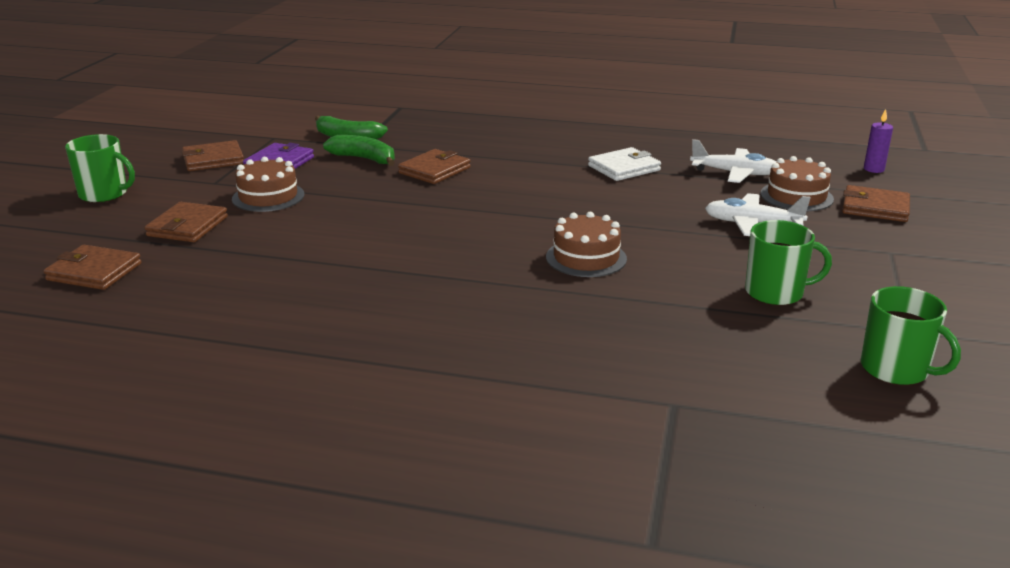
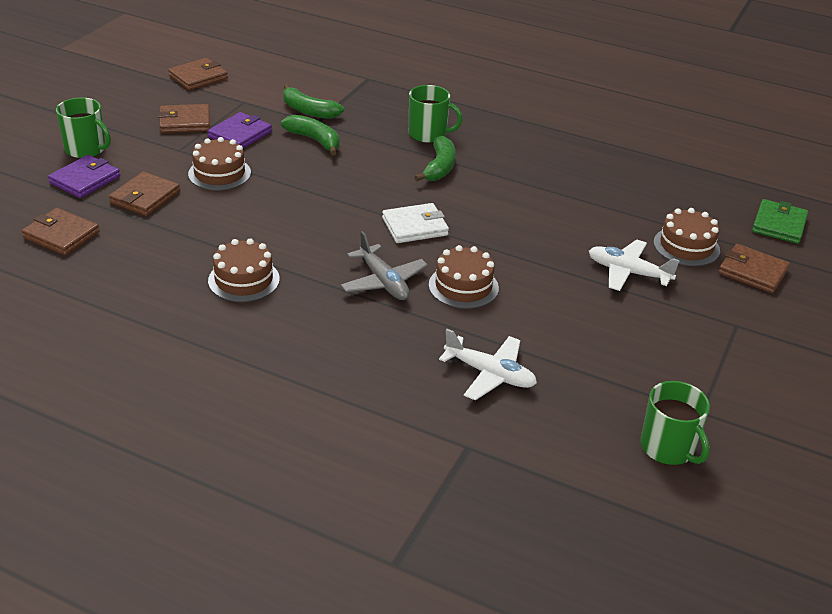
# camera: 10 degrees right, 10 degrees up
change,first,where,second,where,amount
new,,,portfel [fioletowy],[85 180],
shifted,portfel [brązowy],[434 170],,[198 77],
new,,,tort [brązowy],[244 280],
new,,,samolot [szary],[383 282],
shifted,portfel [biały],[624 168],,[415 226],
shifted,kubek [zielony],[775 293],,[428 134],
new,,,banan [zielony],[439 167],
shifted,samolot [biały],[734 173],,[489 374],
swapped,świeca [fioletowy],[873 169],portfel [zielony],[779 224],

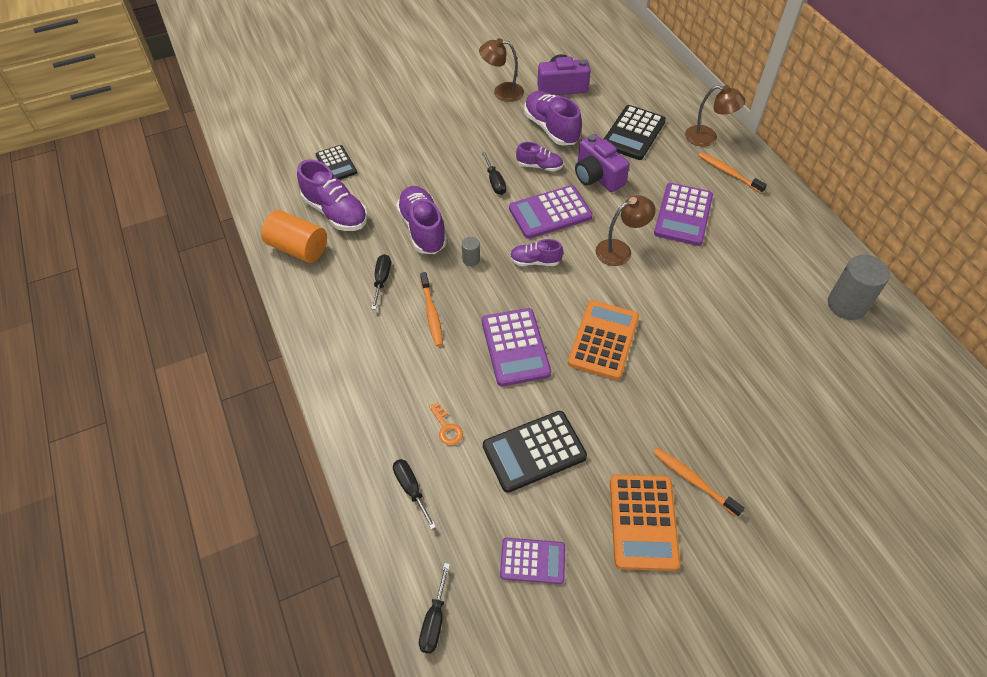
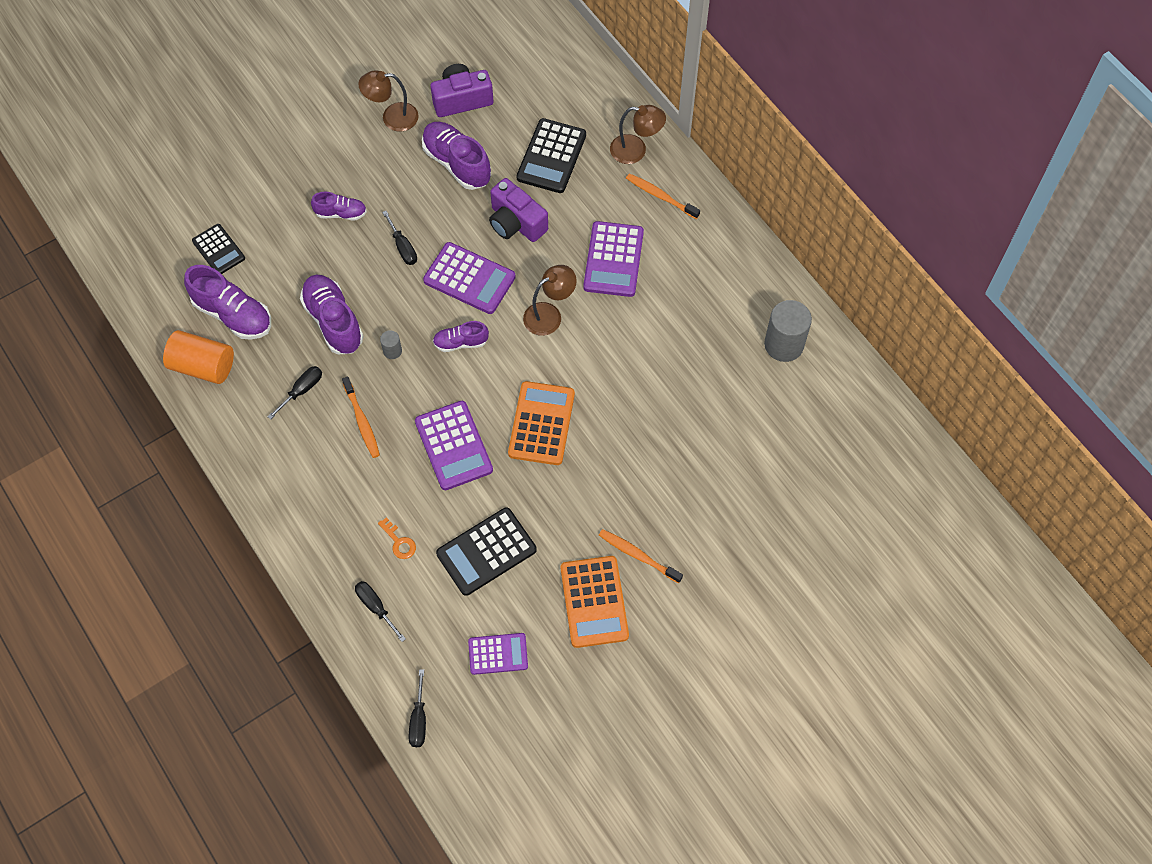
# camera: 10 degrees left, 10 degrees up
change,first,where,second,where,amount
rotated,śrubokręt [czarny],[382 280],,[302 390],45 degrees clockwise
shifted,but [fioletowy],[539 166],,[341 213],
rotated,kalkulator [fioletowy],[550 213],,[469 279],120 degrees counterclockwise

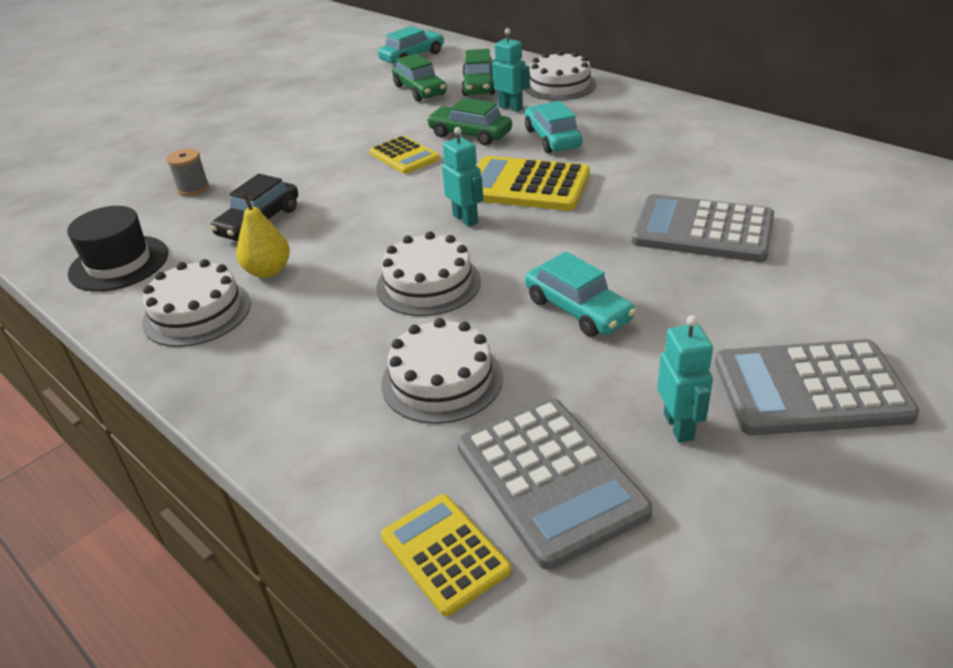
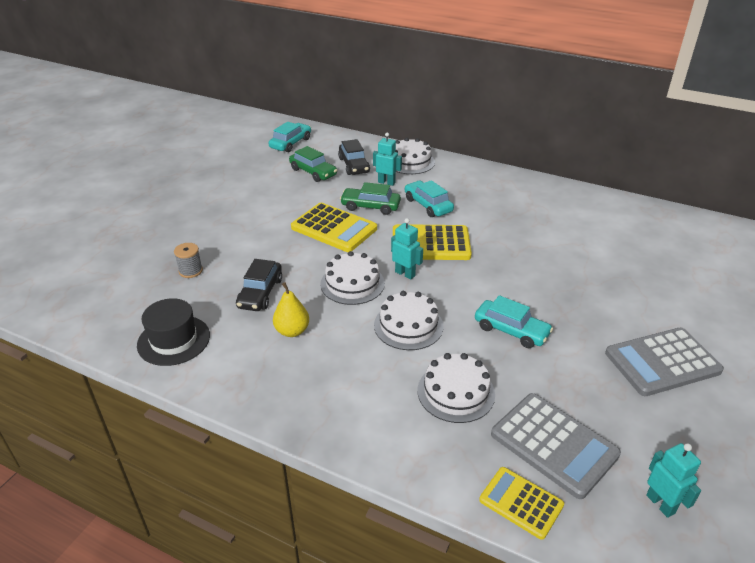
# camera: 20 degrees left, 0 degrees up
change,first,where,second,where,amount
scaled,kalkulator [żółty],[404 156],,[334 228],x1.63
shifted,tort [biały],[197 312],,[352 283],
repainted,samochód [zielony],[479 85],samochód [czarny],[354 165],
shifted,robot [turkusowy],[679 426],,[660 504],
gone,kalkulator [szary],[702 230],,,

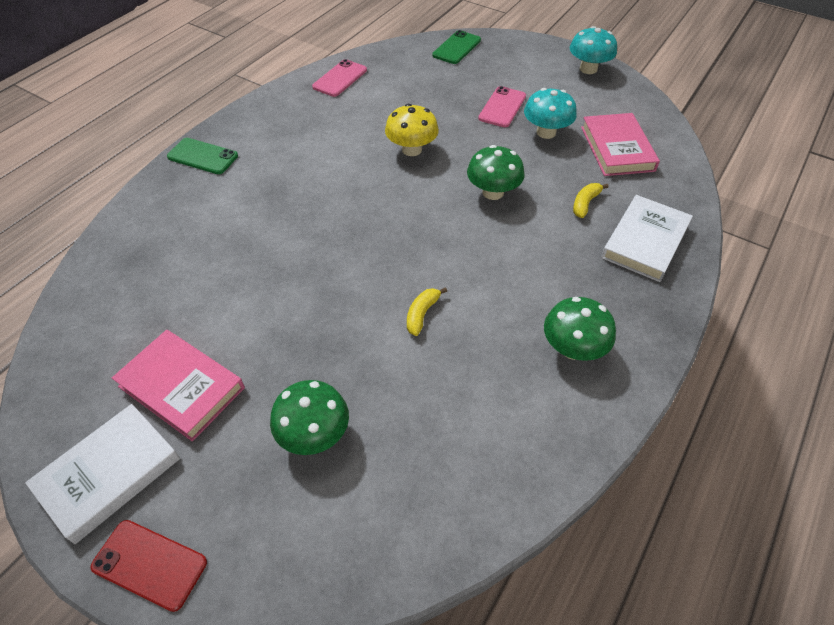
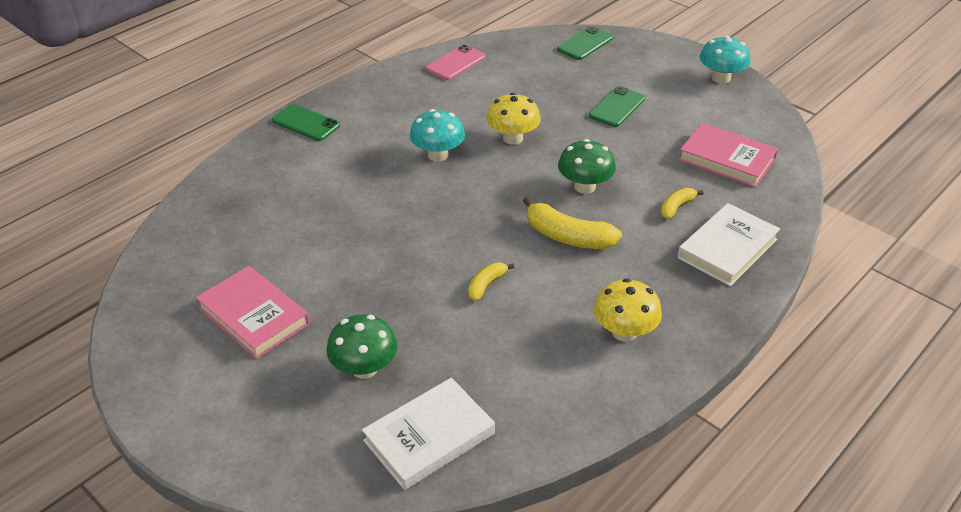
# camera: 10 degrees right, 10 degrees down
change,first,where,second,where,amount
shifted,książka [biały],[109 474],,[429 437],
shifted,grzyb [turkusowy],[546 132],,[438 155],
new,,,banan [żółty],[567 236],
repainted,telefon [różowy],[502 107],telefon [zielony],[617 107],
repainted,grzyb [zielony],[573 348],grzyb [żółty],[624 332],
rotated,książka [różowy],[617 148],,[727 159],60 degrees counterclockwise
gone,telefon [czerwony],[149 564],,,

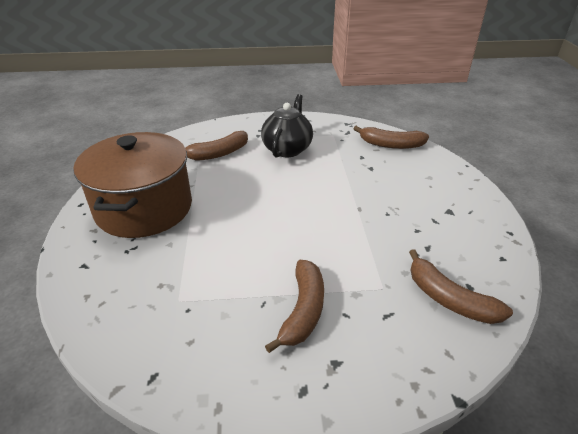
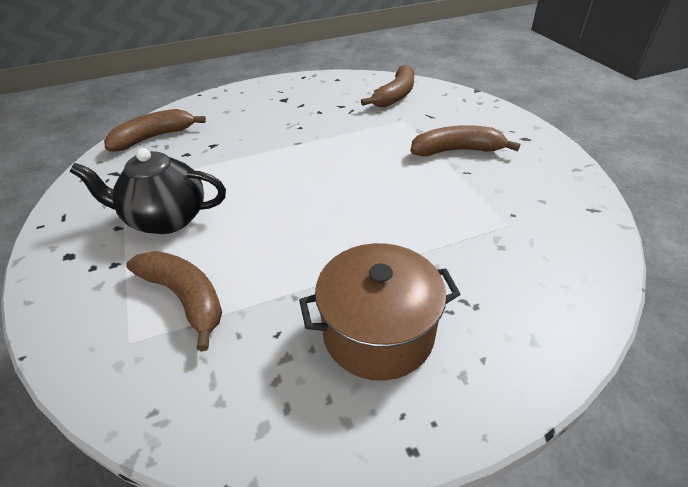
# camera: 105 degrees left, 5 degrees up
change,first,where,second,where,amount
rotated,banan [brązowy],[391 145],,[154 137],120 degrees counterclockwise
scaled,garnek [brązowy],[144 208],,[378 332],x0.66

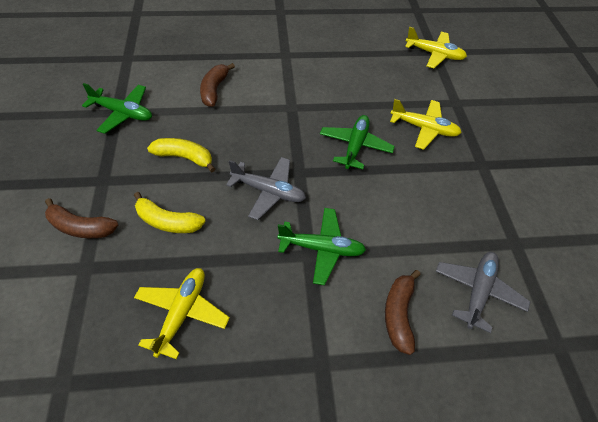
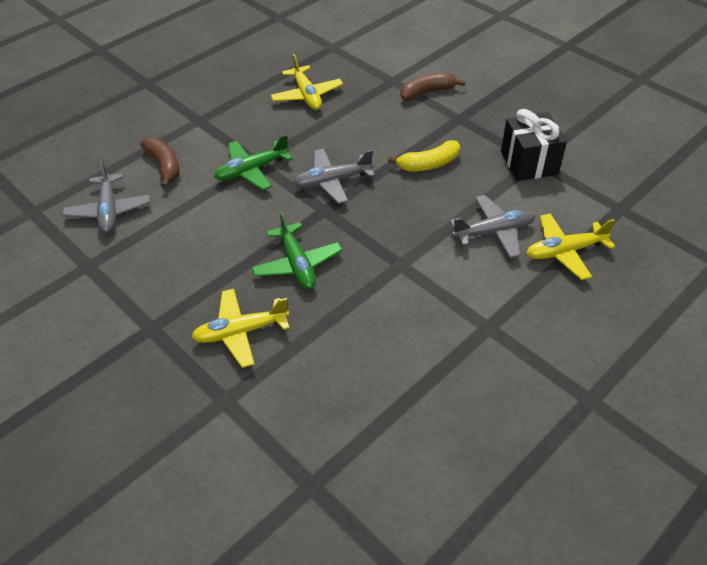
# camera: 145 degrees right, 5 degrees down
change,first,where,second,where,amount
swapped,banan [brązowy],[214 90],samolot [szary],[494 232],
swapped,samolot [zielony],[123 113],prezent [czarny],[529 163],
shifted,samolot [żółty],[434 54],,[564 251],
gone,banan [żółty],[167 222],,,

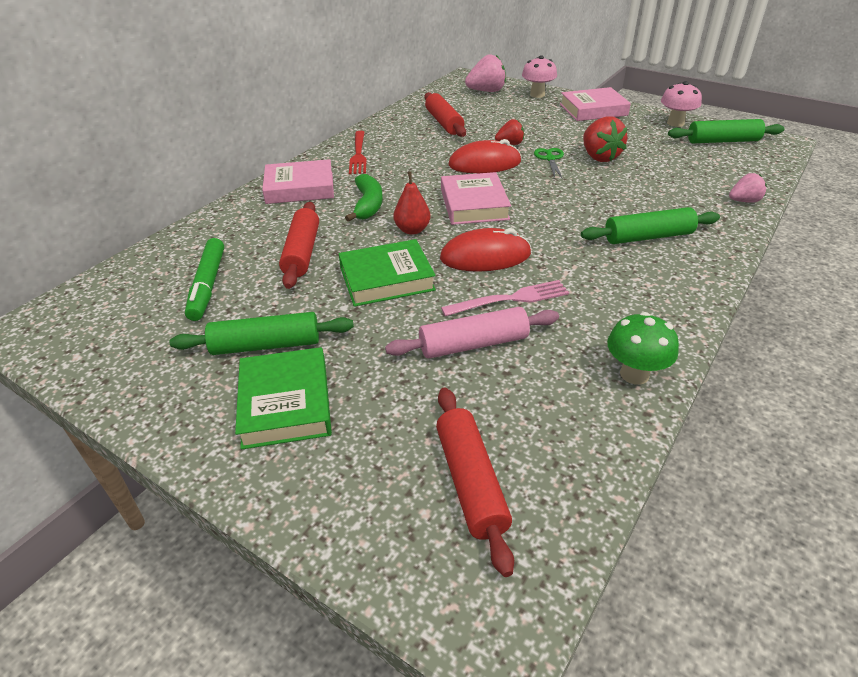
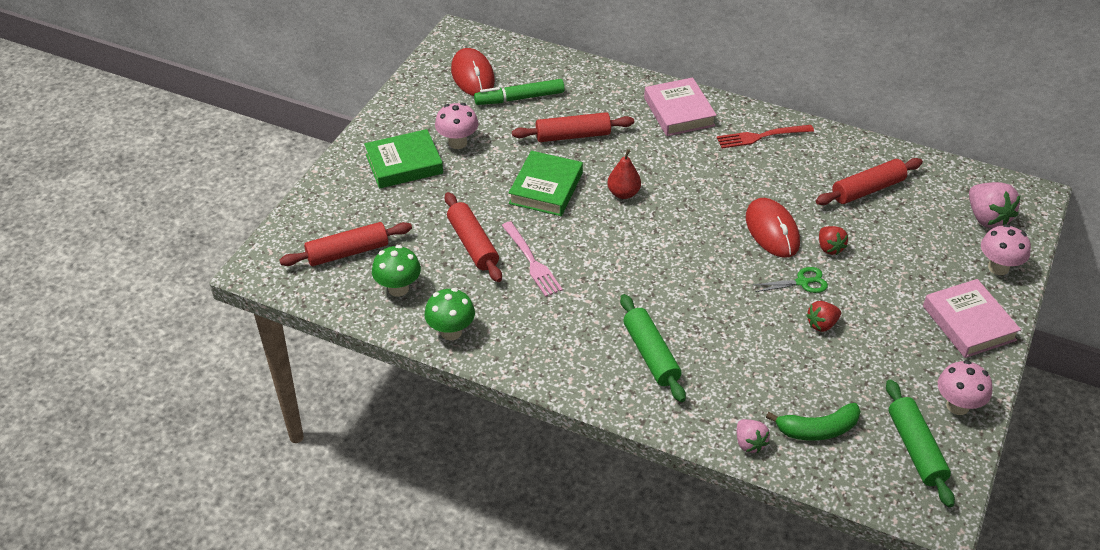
# camera: 80 degrees right, 5 degrees up
change,first,where,second,where,amount
new,,,grzyb [zielony],[398 288],
swapped,wałek do ciasta [zielony],[266 345],grzyb [różowy],[457 143],
repainted,wałek do ciasta [różowy],[473 344],wałek do ciasta [czerwony],[472 244],
shifted,myszka [czerwony],[485 256],,[473 75],
rotated,książka [zielony],[386 279],,[546 188],45 degrees clockwise
shifted,banan [zielony],[368 205],,[817 430],
scaled,truskawka [czerwony],[599 157],,[822 324],x0.61
gone,książka [różowy],[474 204],,,

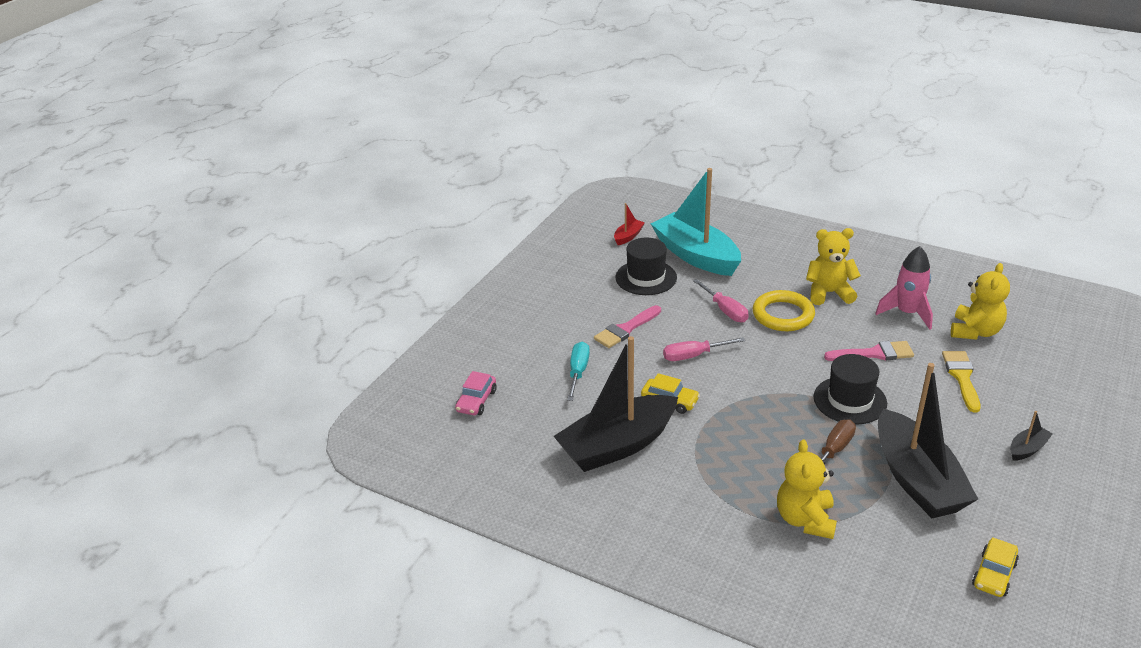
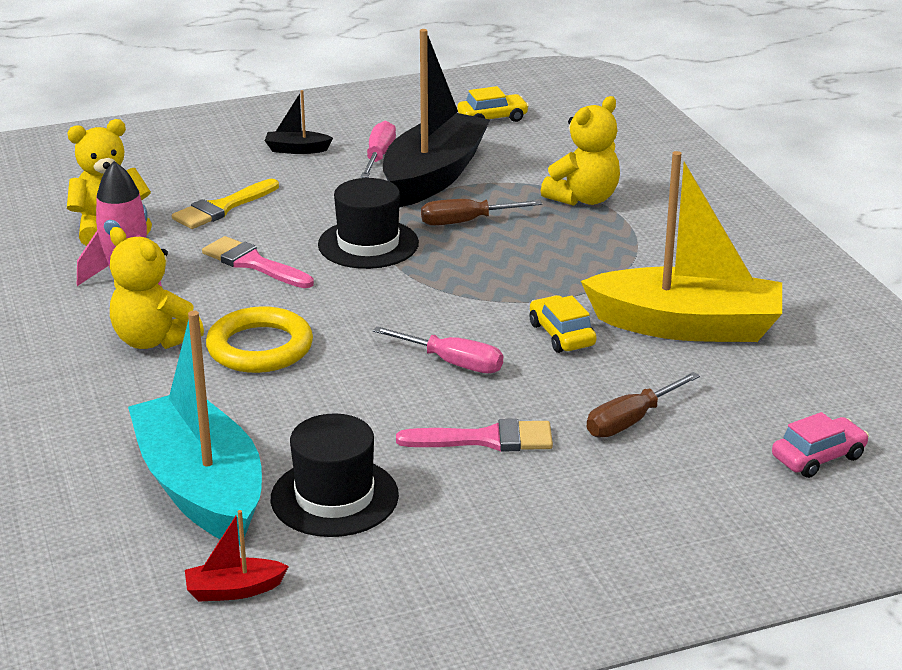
# camera: 140 degrees left, 5 degrees down
change,first,where,second,where,amount
rotated,łódka [turkusowy],[696 255],,[201 488],150 degrees clockwise
shifted,śrubokręt [różowy],[725 310],,[379 157],
repainted,łódka [czarny],[617 445],łódka [żółty],[686 326],
repainted,śrubokręt [turkusowy],[578 372],śrubokręt [brązowy],[631 420],

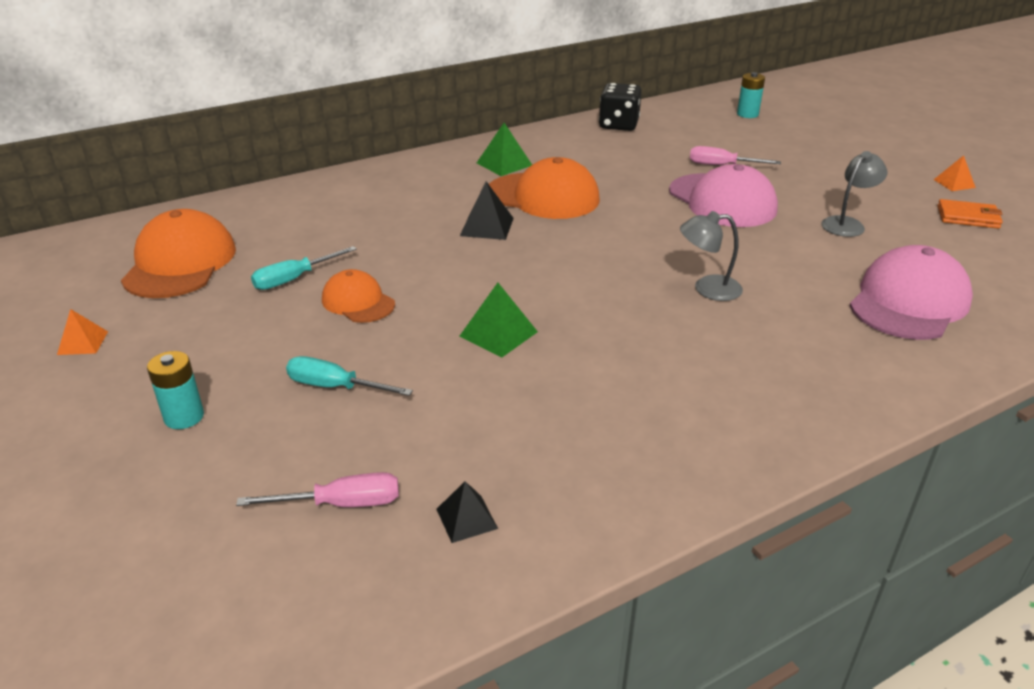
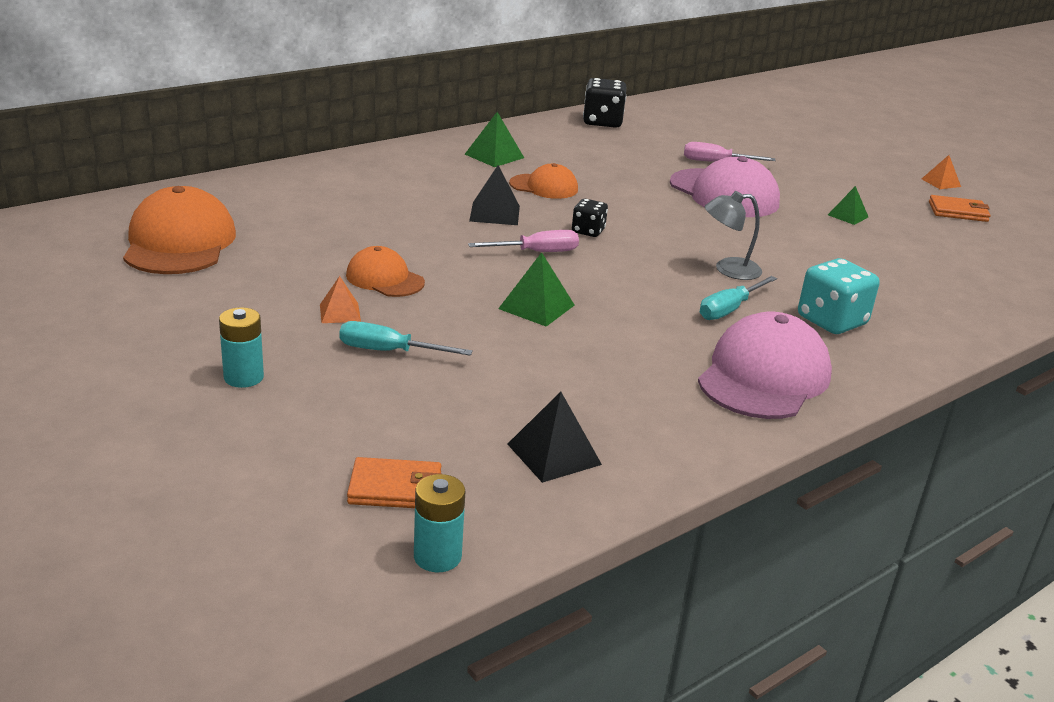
# camera: 10 degrees left, 5 degrees down
change,first,where,second,where,amount
shifted,piramida [pomarańczowy],[83 343],,[340 313],
new,,,portfel [pomarańczowy],[395 488],
shifted,bateria [turkusowy],[747 114],,[437 556],
shifted,śrubokręt [różowy],[341 504],,[536 252],
scaled,piramida [czarny],[466 518],,[554 454],x1.51
scaled,czapka [pomarańczowy],[543 196],,[544 187],x0.58
new,,,kostka do gry [czarny],[588 231],
shifted,czapka [różowy],[909 302],,[764 376],
shifted,śrubokręt [turkusowy],[294 279],,[729 309],
new,,,kostka do gry [turkusowy],[831 321],
swapped,lampka [szary],[847 224],piramida [zielony],[848 216],

